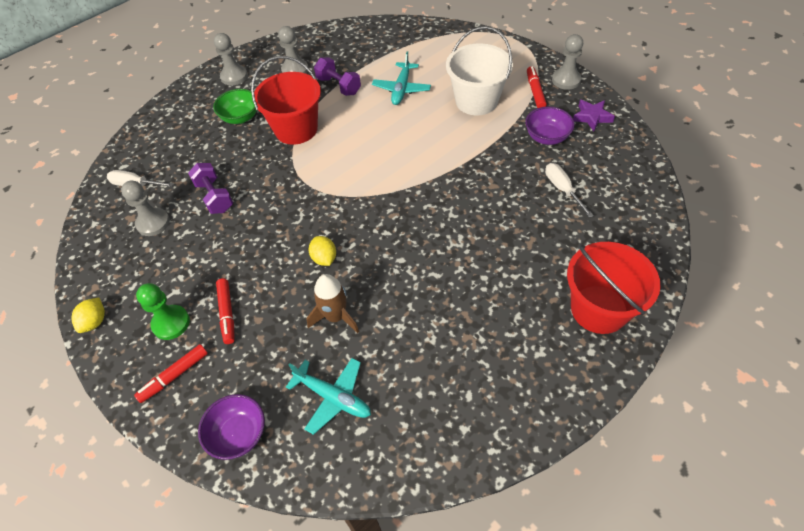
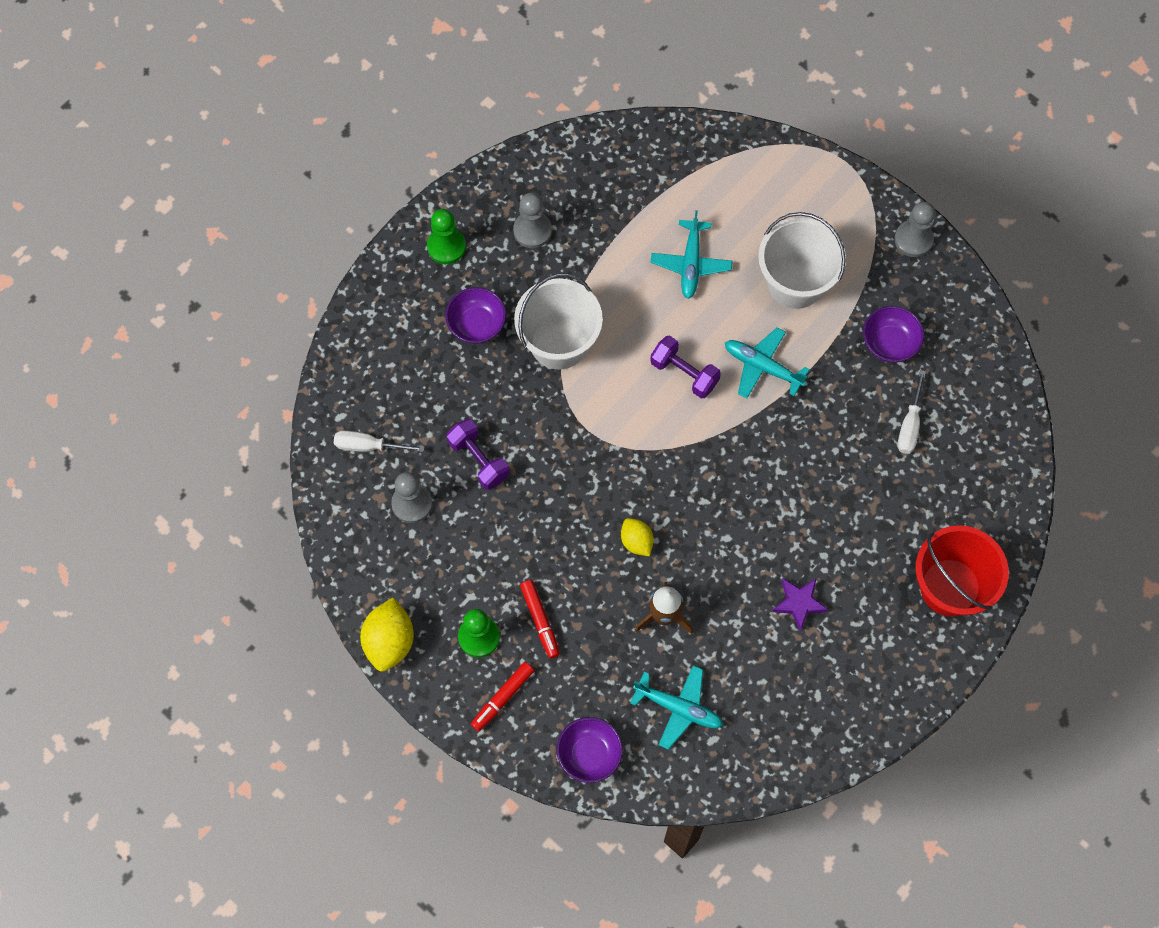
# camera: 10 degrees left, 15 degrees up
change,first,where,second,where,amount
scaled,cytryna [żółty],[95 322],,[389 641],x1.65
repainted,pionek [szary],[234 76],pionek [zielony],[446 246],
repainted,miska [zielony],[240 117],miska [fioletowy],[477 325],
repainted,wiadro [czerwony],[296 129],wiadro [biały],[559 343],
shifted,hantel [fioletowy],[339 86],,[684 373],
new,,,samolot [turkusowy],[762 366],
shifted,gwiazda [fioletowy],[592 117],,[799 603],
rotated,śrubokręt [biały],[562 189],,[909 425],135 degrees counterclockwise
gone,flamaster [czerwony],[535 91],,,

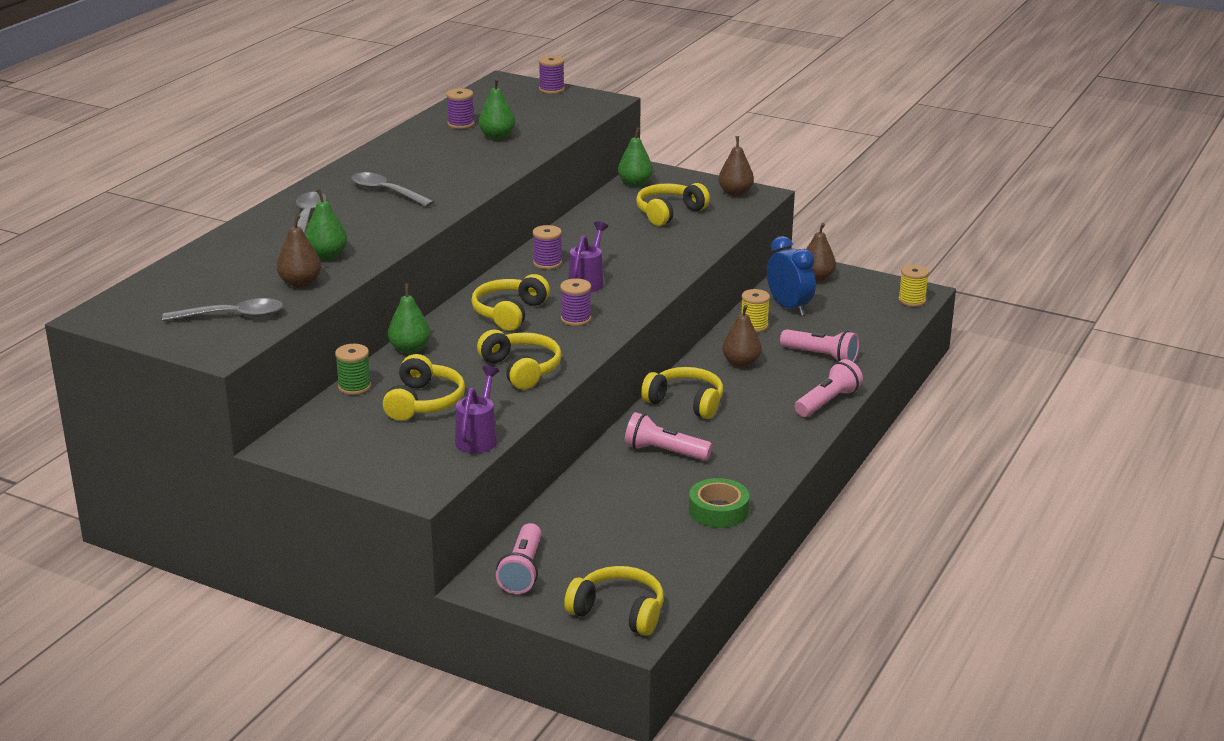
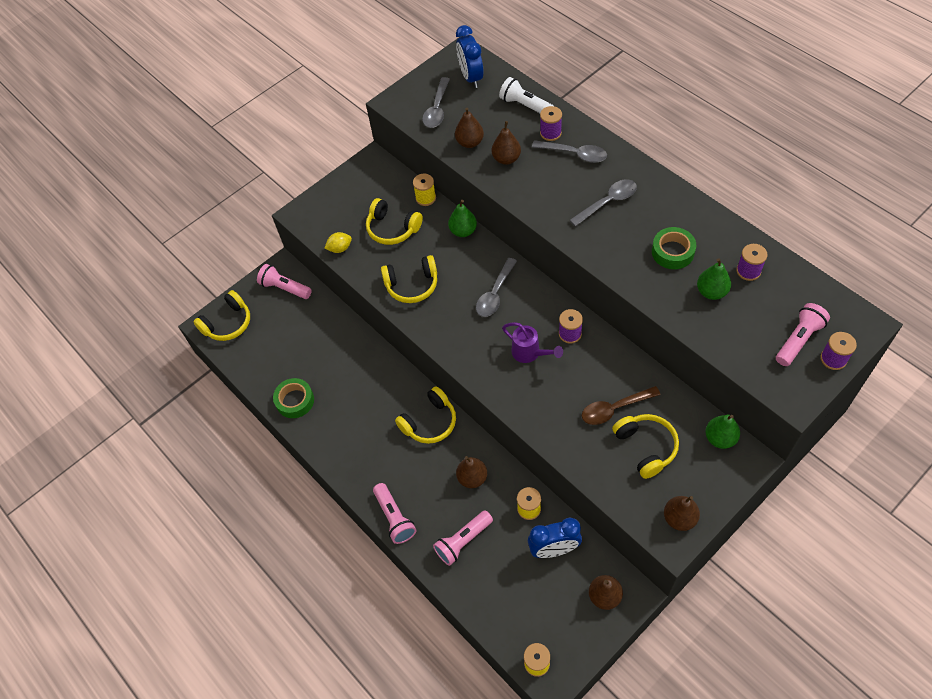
# camera: 115 degrees right, 30 degrees up
change,first,where,second,where,amount
swapped,konewka [fioletowy],[478 437],cytryna [żółty],[340 248],
repainted,szpulka [zielony],[354 387],szpulka [żółty],[425 198],
new,,,budzik [niebieski],[471 77],
swapped,słuchawki [żółty],[509 313],łyżka [szary],[495 294],
repainted,gruszka [zielony],[327 256],gruszka [brązowy],[506 159],
new,,,latarka [biały],[525 106],
shifted,szpulka [fioletowy],[575 319],,[550 133],
new,,,łyżka [brązowy],[614 409],
new,,,taśma klejąca [zielony],[672 252],
shifted,latarka [różowy],[664 452],,[798 340],

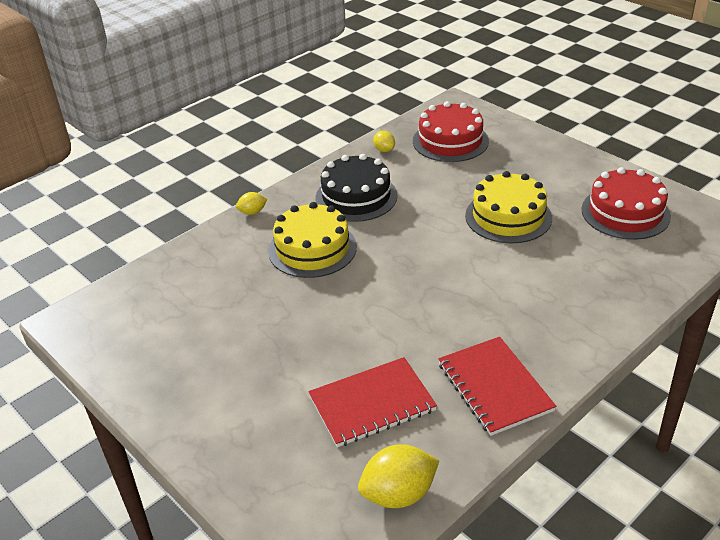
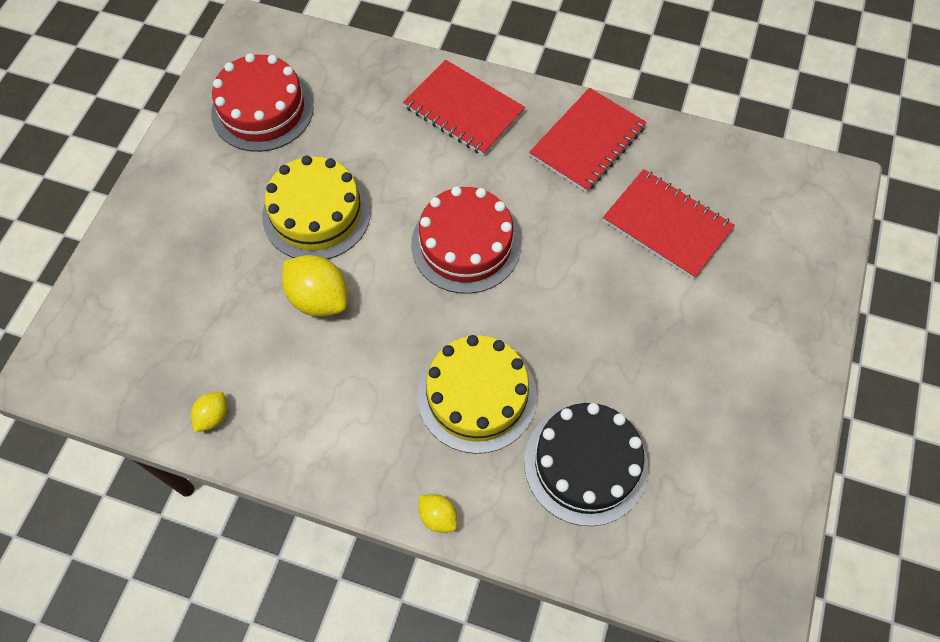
# camera: 120 degrees left, 25 degrees up
change,first,where,second,where,amount
shifted,cytryna [żółty],[398 494],,[319 298],
new,,,zeszyt [czerwony],[463 110],
shifted,tort [czerwony],[450 141],,[466 244],
shifted,tort [czarny],[356 197],,[585 464],

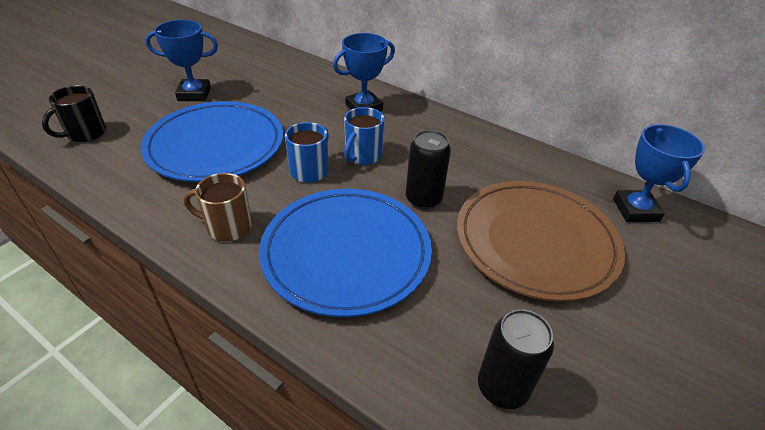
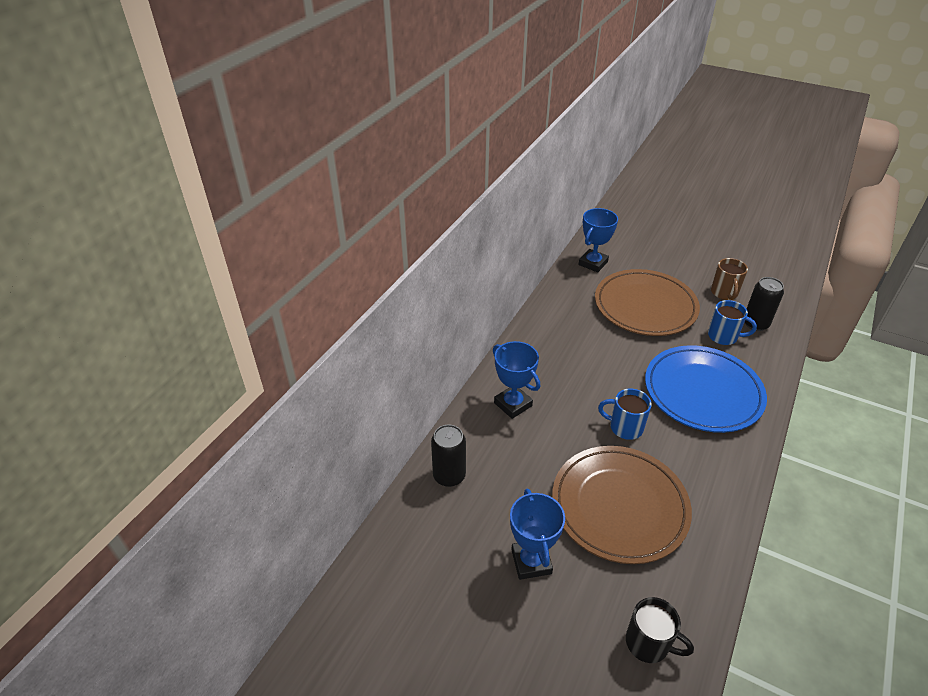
# camera: 95 degrees left, 0 degrees up
change,first,where,second,where,amount
shifted,puszka [czarny],[423 199],,[449 476],
repainted,talerz [niebieski],[216 146],talerz [brązowy],[619 506],
rotated,puchar [niebieski],[635 210],,[593 263],45 degrees counterclockwise
shifted,kubek [niebieski],[362 156],,[723 336],
shifted,kubek [brązowy],[227 227],,[724 293],

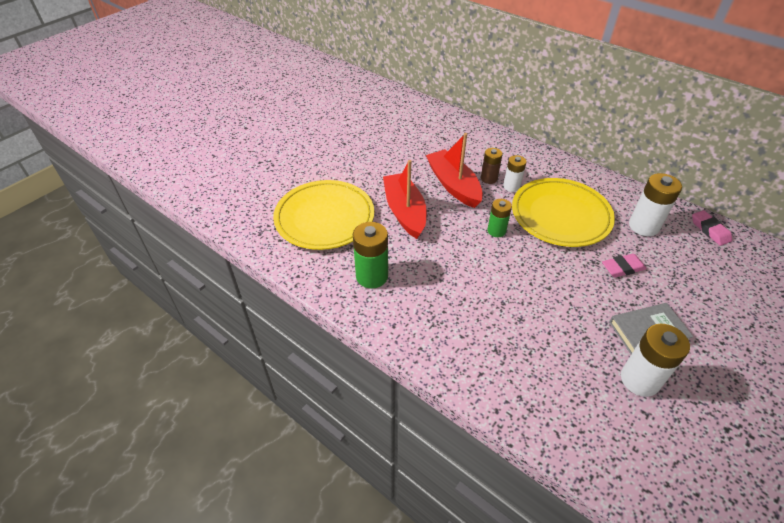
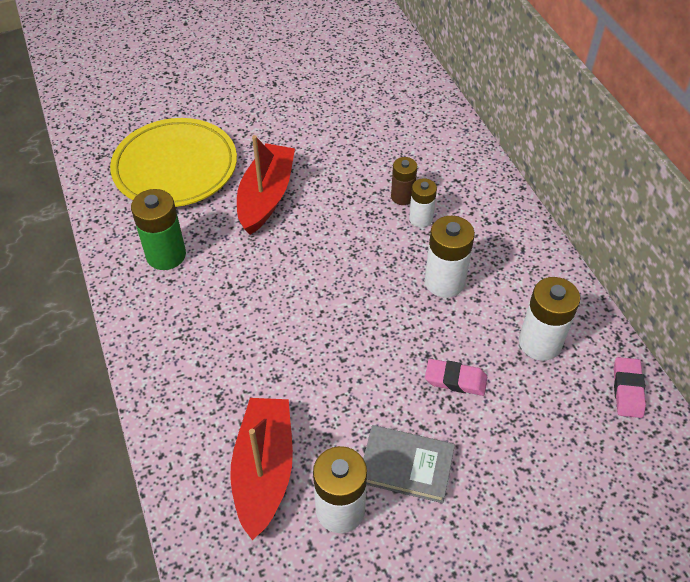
# camera: 30 degrees right, 5 degrees up
change,first,where,second,where,amount
shifted,łódka [czerwony],[453 185],,[264 470],
swapped,talerz [żółty],[560 216],bateria [biały],[444 282],
gone,bateria [zielony],[496 231],,,

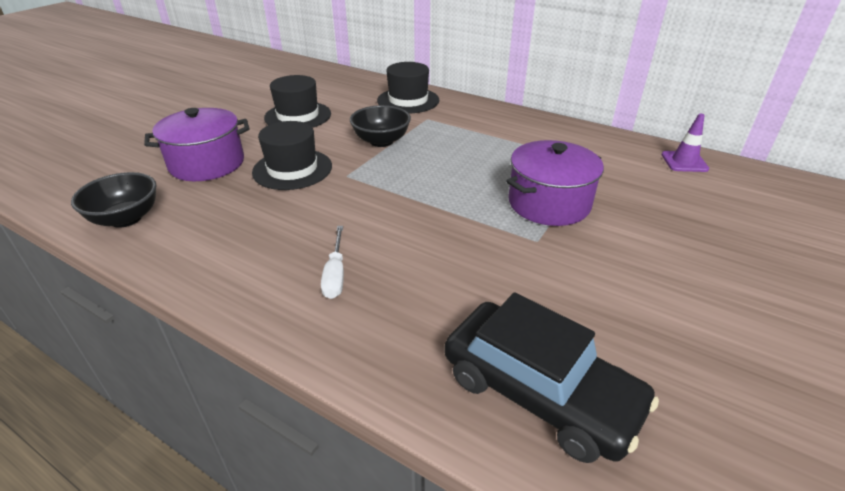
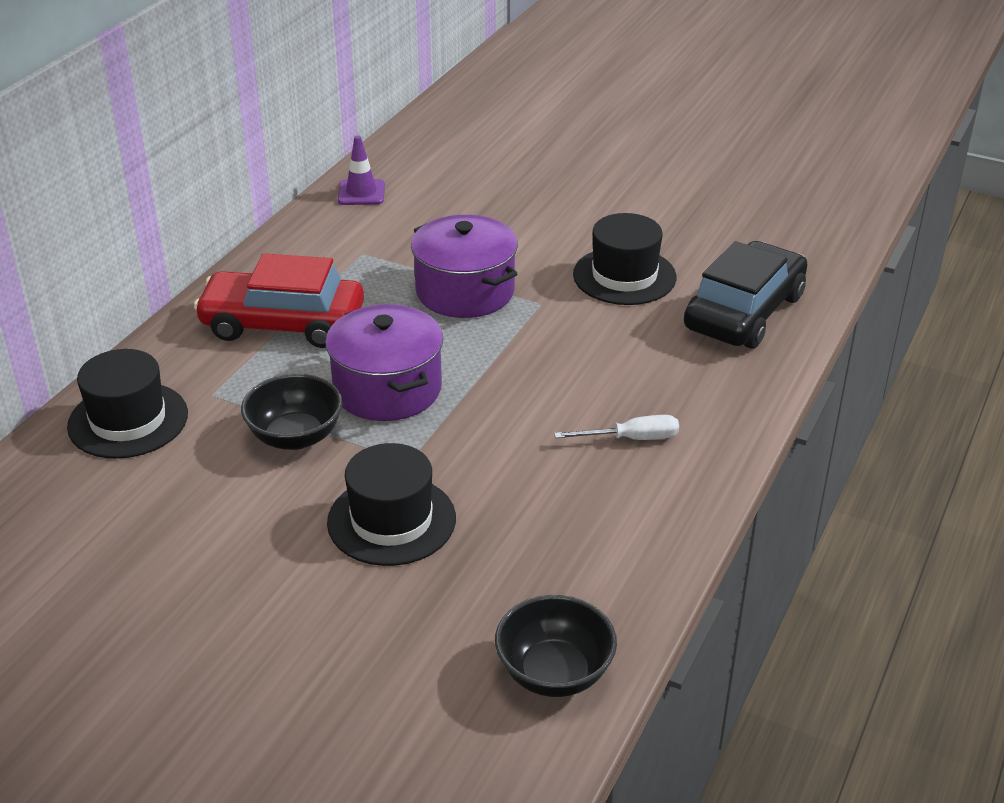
# camera: 95 degrees left, 0 degrees up
change,first,where,second,where,amount
new,,,samochód [czerwony],[283 324],
shifted,garnek [fioletowy],[207 164],,[387 389],
shifted,kapelusz [czarny],[298 116],,[624 276],

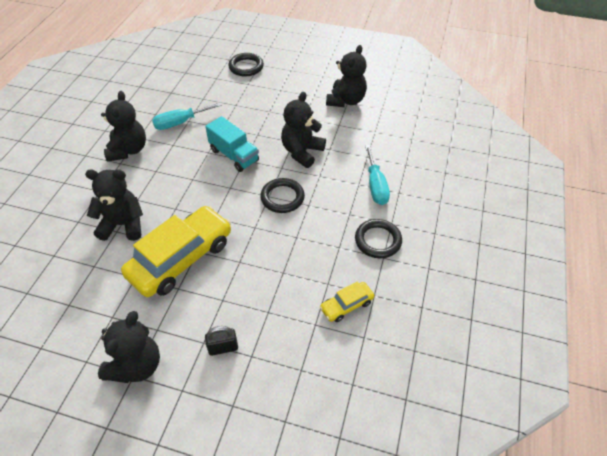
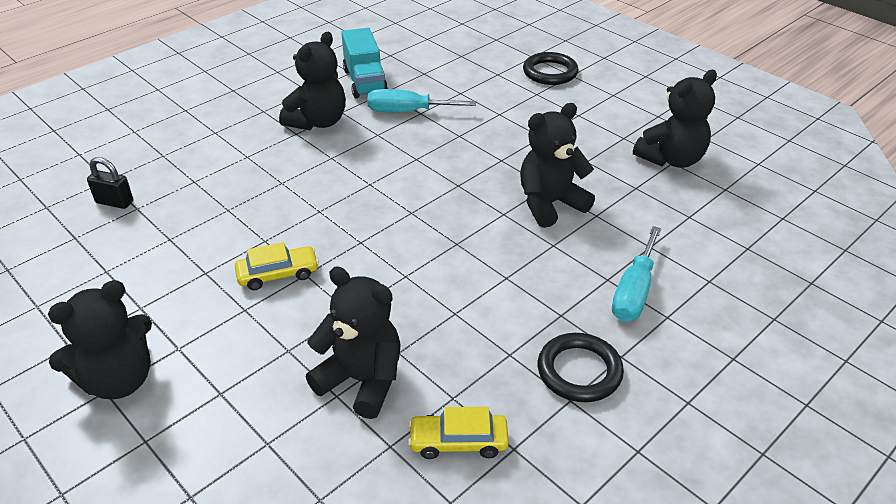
# camera: 30 degrees right, 10 degrees down
change,first,where,second,where,amount
shifted,kłódka [czarny],[223 347],,[114 202],
scaled,samochód [żółty],[181 258],,[278 274],x0.46
shifted,miś [czarny],[123 225],,[362 380],
shifted,ciężarówka [turkusowy],[234 155],,[365 82],
gone,pierścień [czarny],[282 197],,,

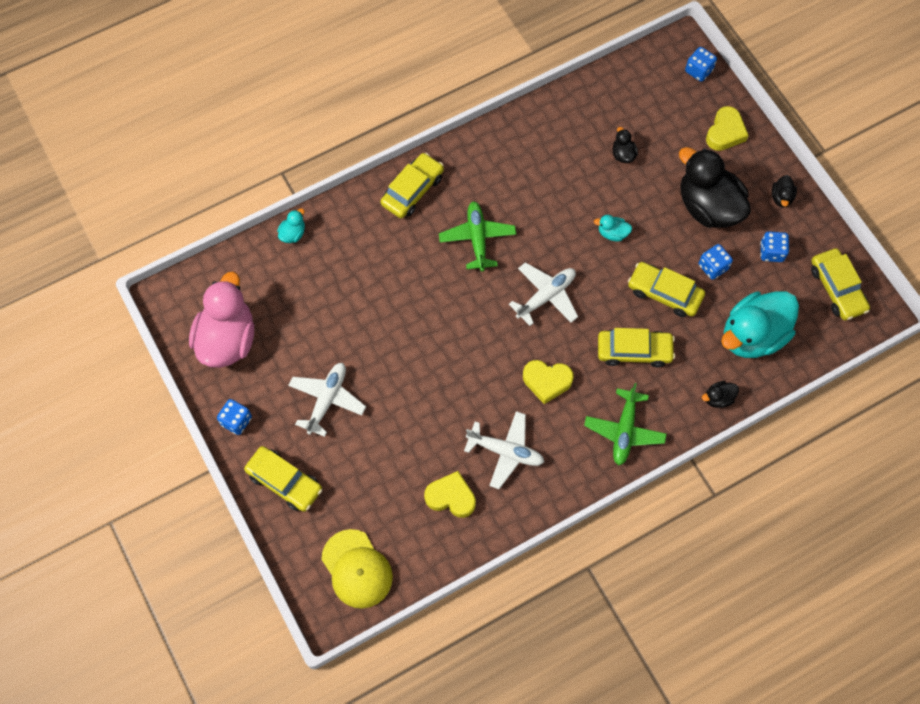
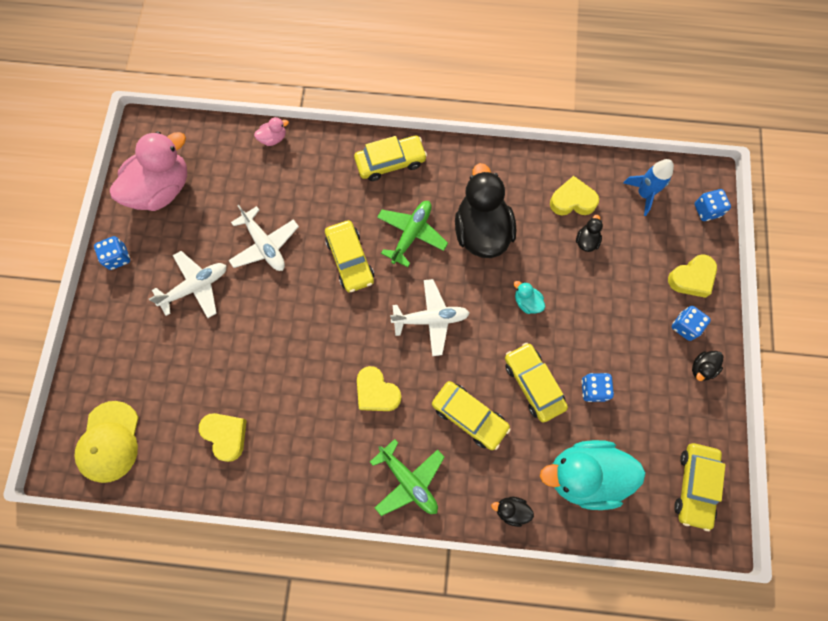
# camera: 35 degrees right, 5 degrees up
change,first,where,second,where,amount
shifted,samolot [biały],[505 451],,[265 245],
repainted,kaczka [turkusowy],[293 234],kaczka [różowy],[273 138],
shifted,samochód [żółty],[284 482],,[350 260],
rotated,samolot [zielony],[624 430],,[408 481],90 degrees counterclockwise
shifted,kaczka [czarny],[708 206],,[481 231],
new,,,serce [żółty],[572 201],
new,,,rakieta [niebieski],[644 194],
shifted,kostka do gry [niebieski],[771 252],,[685 326],

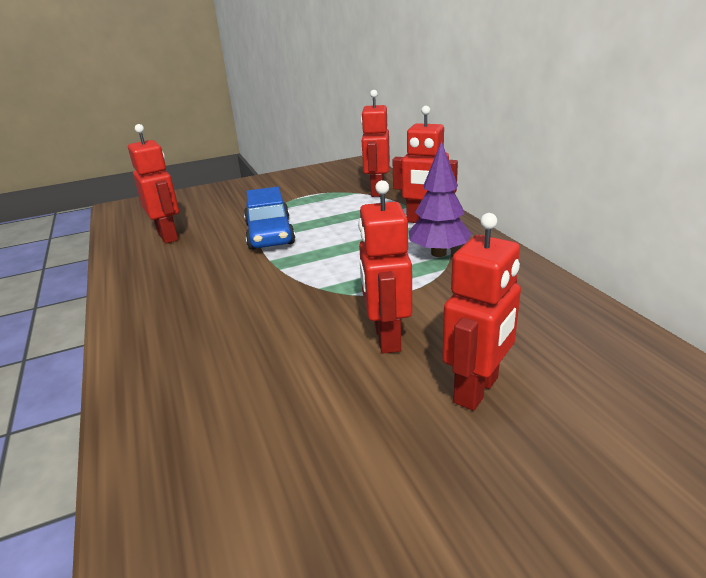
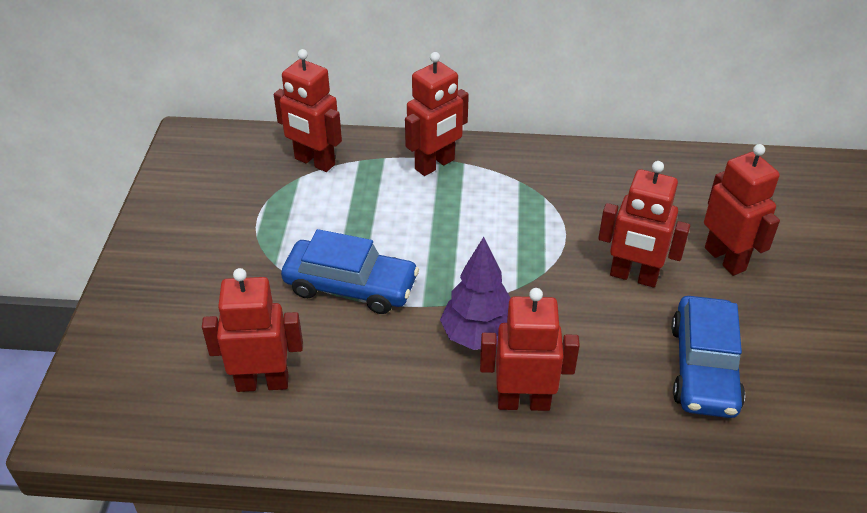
# camera: 65 degrees left, 15 degrees up
change,first,where,second,where,amount
shifted,drzewko [fioletowy],[438 253],,[478 336],
new,,,robot [czerwony],[523 401],
new,,,samochód [niebieski],[704 367],

